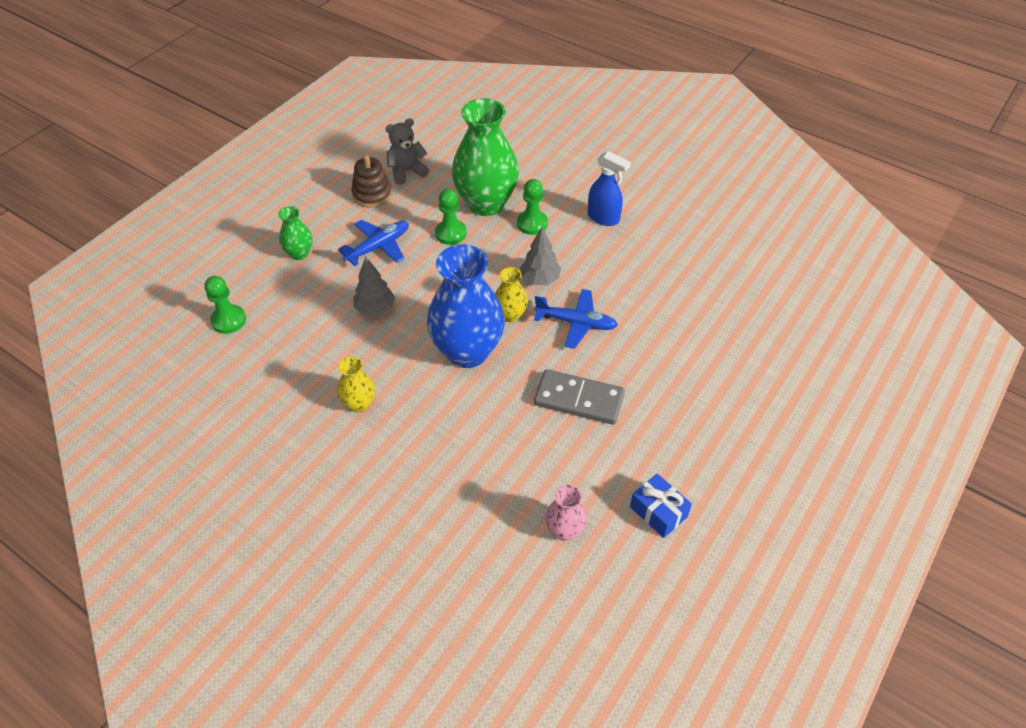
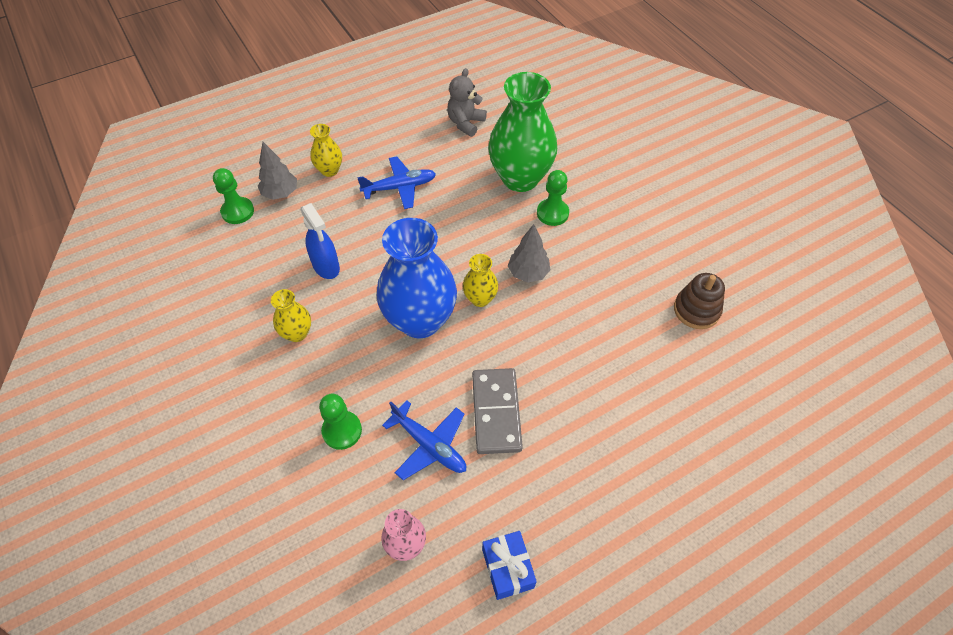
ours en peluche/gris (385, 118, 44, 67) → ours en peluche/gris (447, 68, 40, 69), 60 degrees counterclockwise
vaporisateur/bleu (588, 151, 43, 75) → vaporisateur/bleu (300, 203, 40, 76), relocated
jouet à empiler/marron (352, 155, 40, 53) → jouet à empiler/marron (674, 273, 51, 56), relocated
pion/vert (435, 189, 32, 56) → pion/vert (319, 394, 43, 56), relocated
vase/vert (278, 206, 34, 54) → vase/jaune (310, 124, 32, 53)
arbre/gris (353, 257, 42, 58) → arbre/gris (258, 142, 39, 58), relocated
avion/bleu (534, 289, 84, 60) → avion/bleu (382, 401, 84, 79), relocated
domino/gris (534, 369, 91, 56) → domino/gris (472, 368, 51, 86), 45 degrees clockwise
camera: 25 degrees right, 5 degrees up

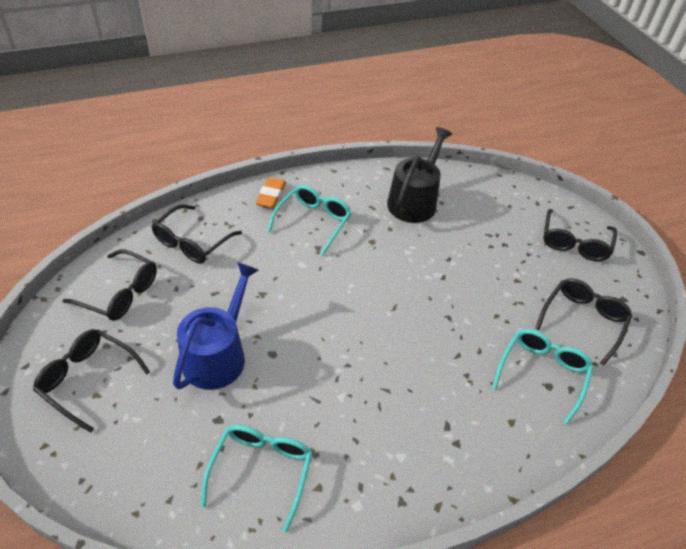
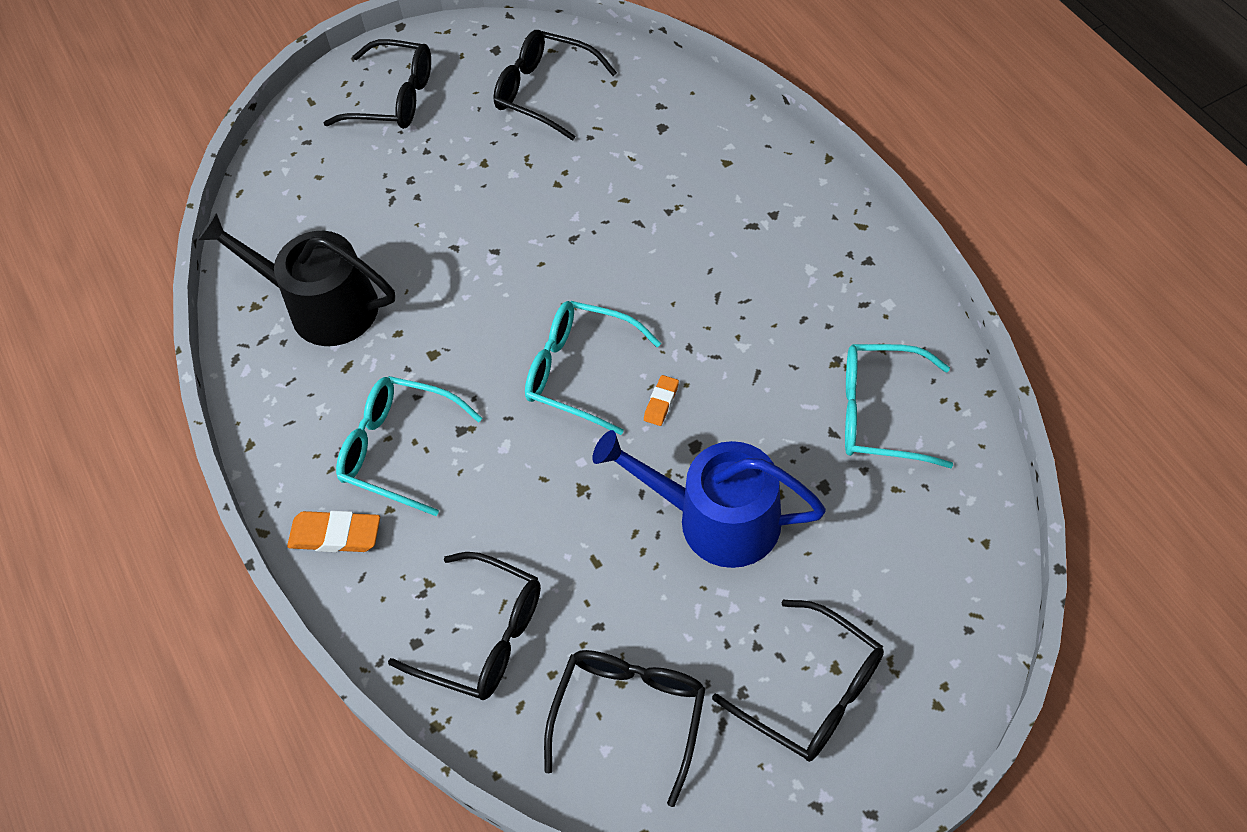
lunettes/noir (33, 329, 117, 104) → lunettes/noir (712, 600, 172, 162), 75 degrees counterclockwise
lunettes/turquoise (492, 329, 102, 96) → lunettes/turquoise (525, 301, 136, 134), relocated
- → gomme/orange (644, 375, 35, 51)
camera: 90 degrees left, 10 degrees up

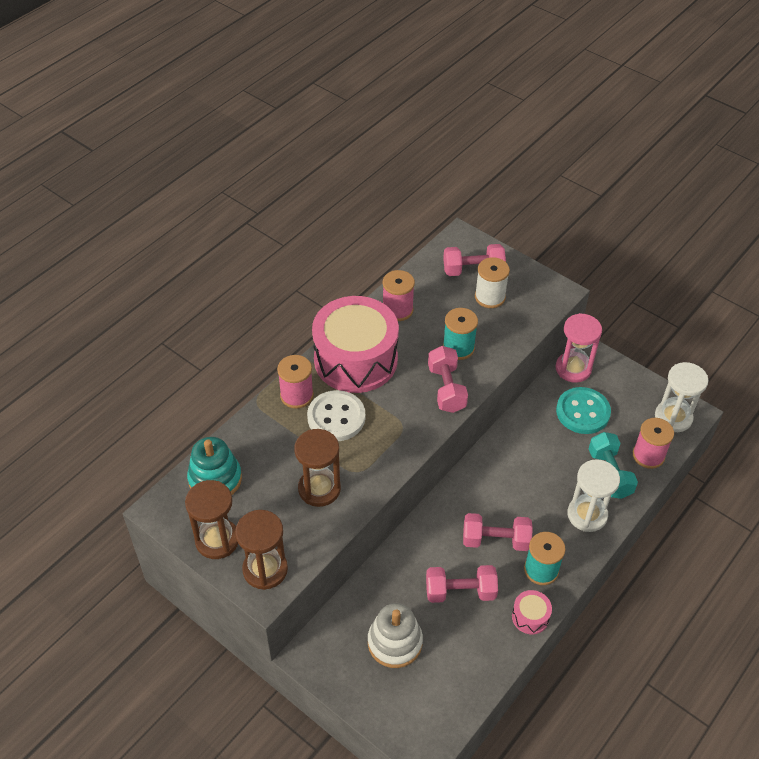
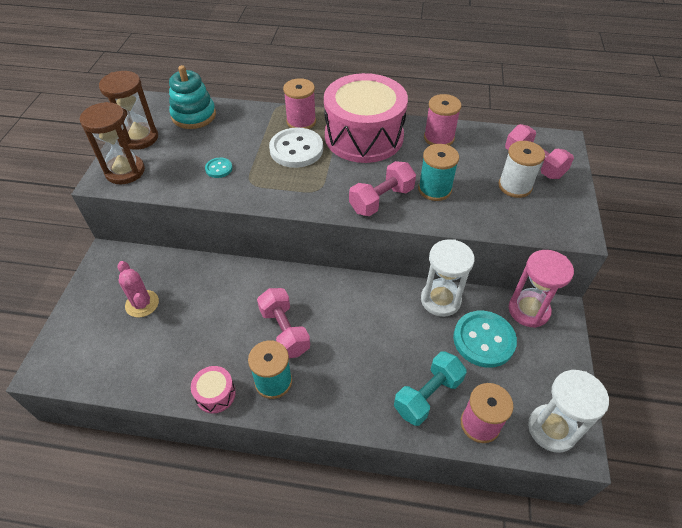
sablier/marron (294, 429, 47, 78) → bouton/turquoise (205, 157, 27, 21)
sablier/blanc (567, 459, 53, 73) → sablier/blanc (421, 239, 54, 78), relocated
haltère/rose (426, 565, 72, 38) → -
jouet à empiler/blanc (368, 603, 55, 65) → cactus/rose (118, 261, 41, 56)
camera: 60 degrees right, 0 degrees up

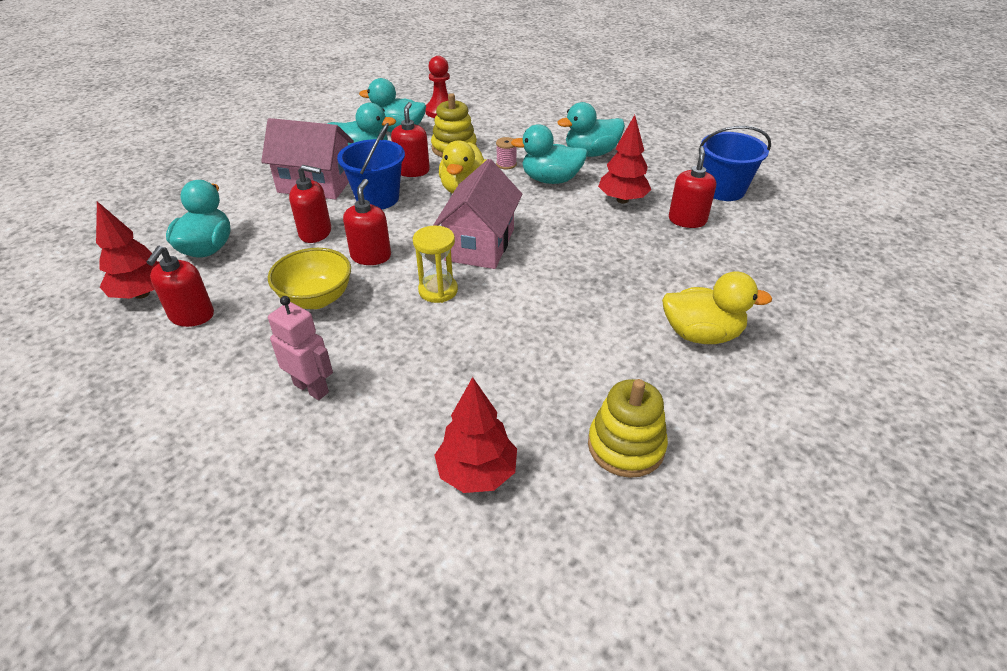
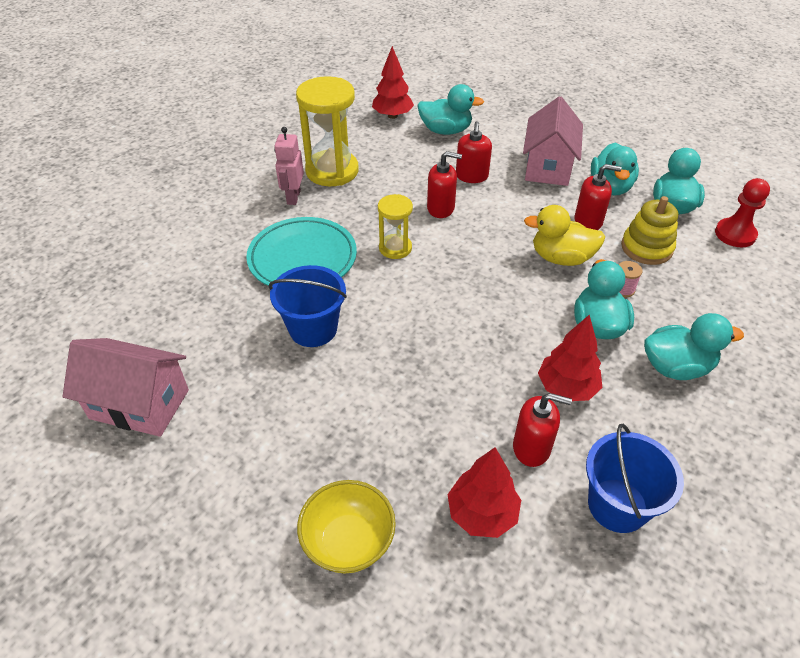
canard/turquoise (557, 102, 68, 55) → canard/turquoise (644, 313, 100, 67), 105 degrees clockwise
seau/bleu (337, 123, 68, 87) → seau/bleu (268, 265, 79, 82), relocated
maison/rose (433, 159, 89, 110) → maison/rose (63, 338, 126, 99), relocated
distributeur de savon/rouge (146, 246, 68, 81) → -
bol/jaune (268, 248, 83, 61) → bol/jaune (297, 480, 99, 94), relocated
canard/jaune (662, 271, 110, 73) → -
robot/rose (268, 296, 65, 104) → robot/rose (274, 127, 30, 78), 150 degrees clockwise
arbre/rouge (435, 377, 82, 116) → arbre/rouge (447, 447, 74, 91), relocated
jouet à empiler/jaune (588, 379, 80, 99) → -
- → sablier/jaune (296, 76, 63, 110)
- → assiette/turquoise (246, 217, 111, 69)
camera: 90 degrees right, 5 degrees up

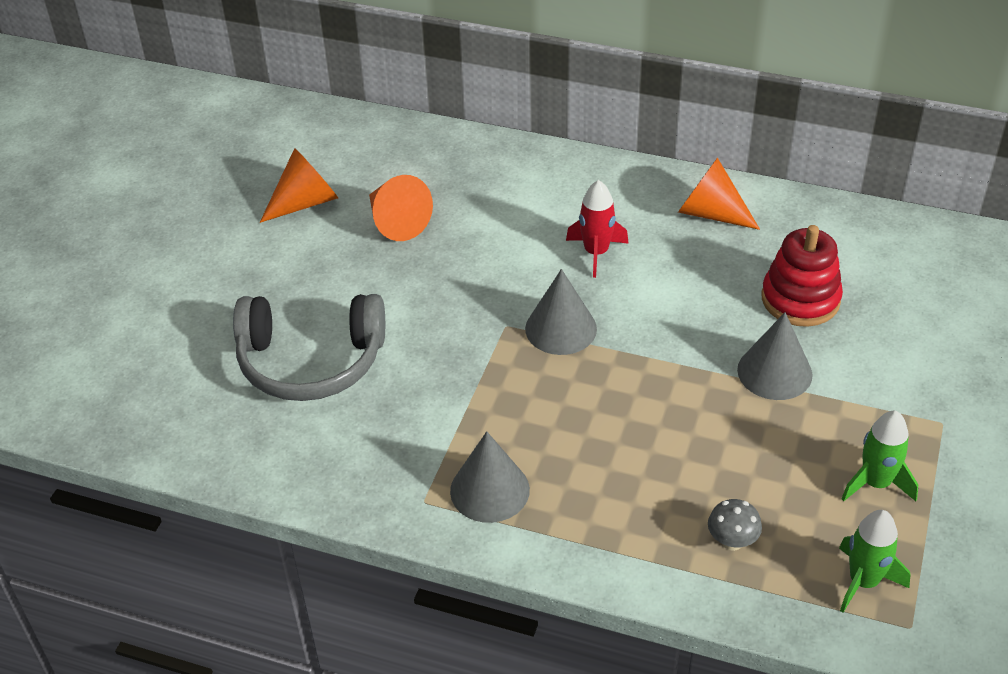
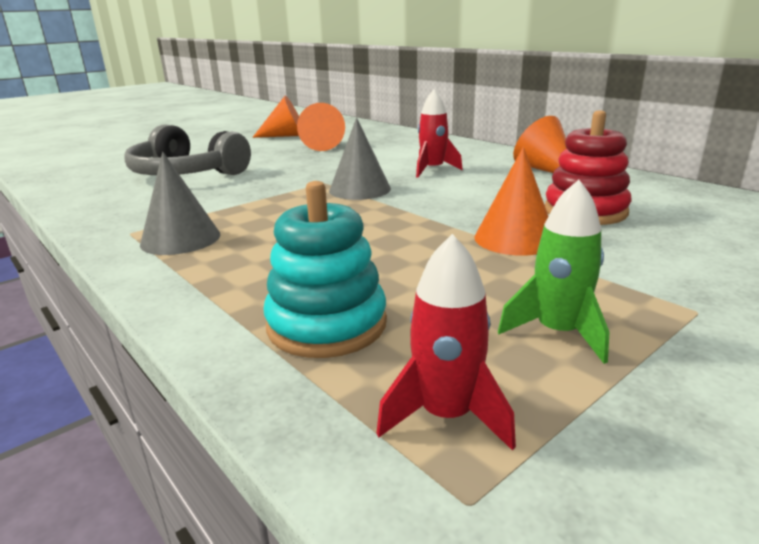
cône/gris (737, 312, 76, 88) → cône/orange (474, 147, 74, 109)
champignon/gris (708, 499, 54, 52) → jouet à empiler/turquoise (263, 181, 124, 177)
fusée/vert (839, 510, 71, 103) → fusée/rouge (376, 234, 140, 217)
camera: 30 degrees right, 20 degrees down

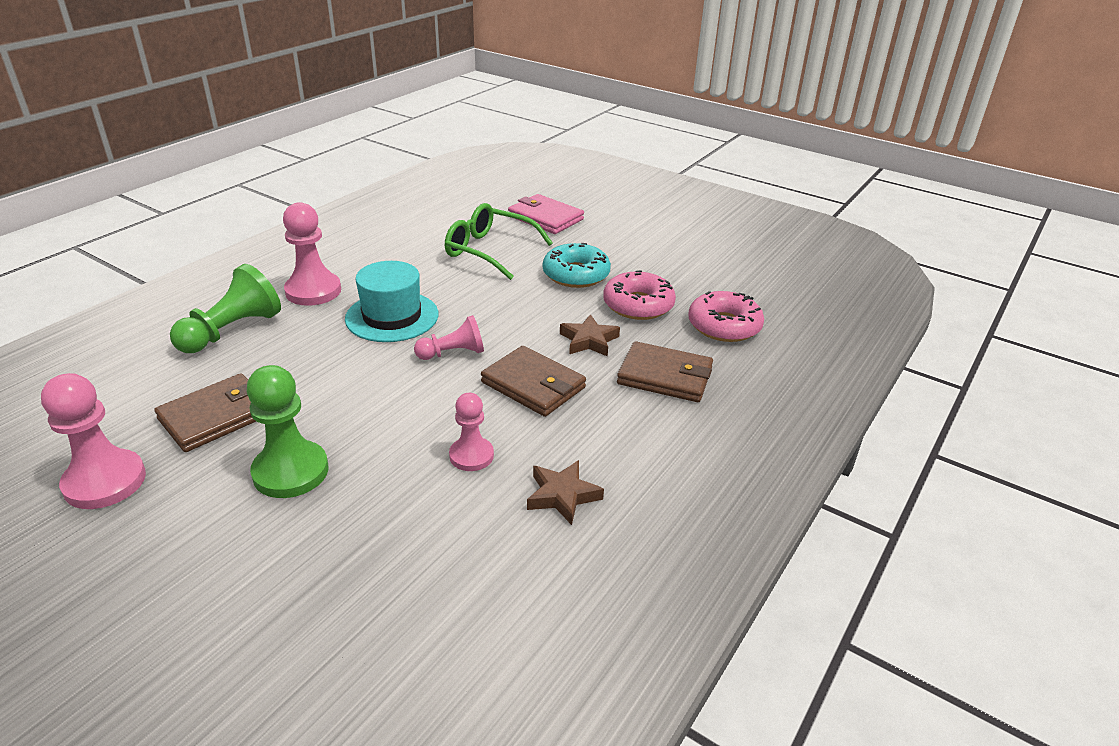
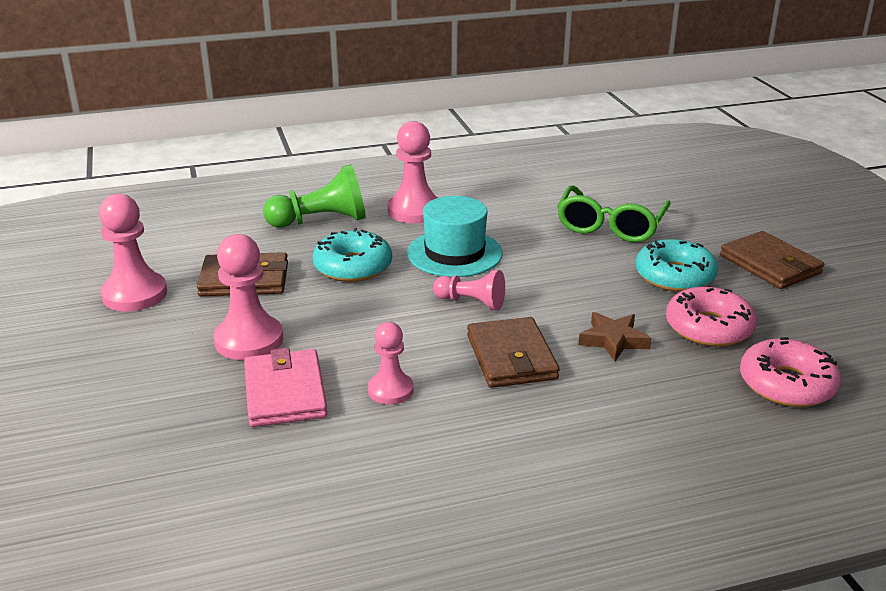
portefeuille/rose (508, 194, 76, 40) → portefeuille/rose (244, 348, 84, 79), relocated
lunettes/vert (445, 203, 108, 77) → lunettes/vert (557, 185, 114, 57), 135 degrees counterclockwise
portefeuille/marron (617, 341, 96, 61) → portefeuille/marron (720, 231, 104, 58), relocated
pion/vert (246, 365, 82, 133) → pion/rose (213, 234, 70, 126)
étoile/marron (527, 460, 77, 65) → -
- → beignet/turquoise (313, 228, 79, 54)
camera: 40 degrees right, 5 degrees down

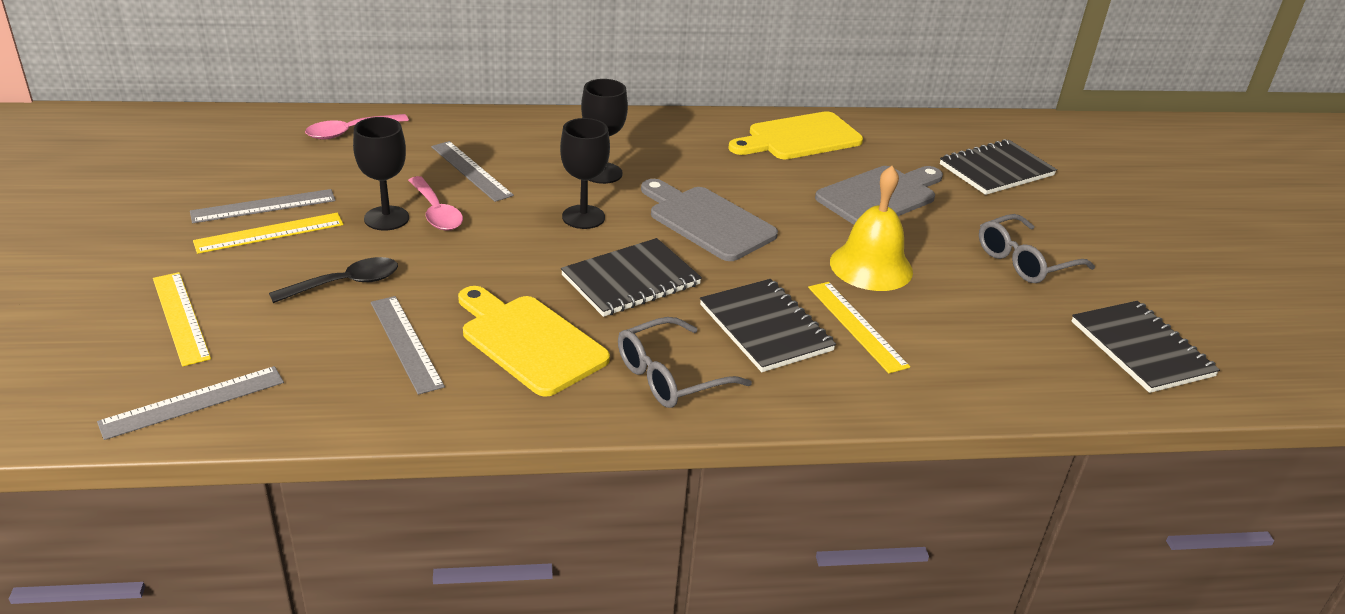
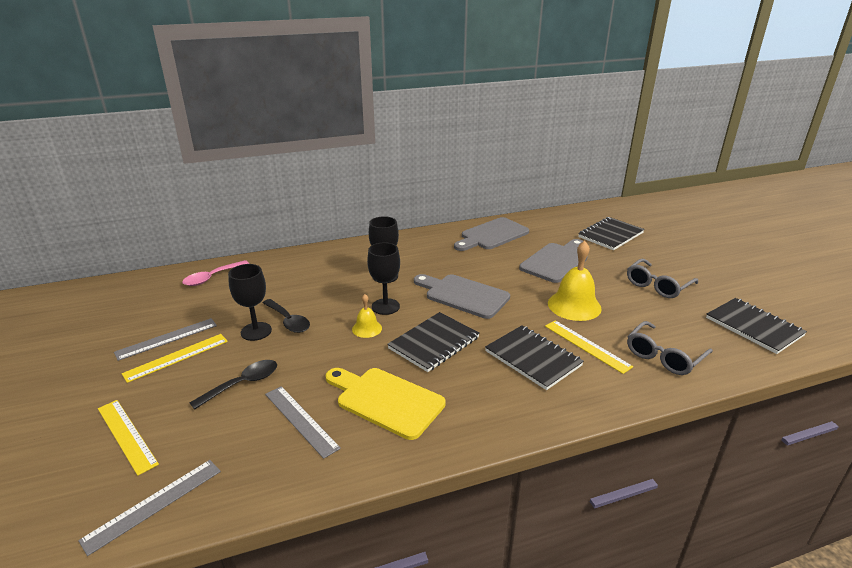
planche à découper/jaune (728, 111, 135, 48) → planche à découper/gris (454, 217, 75, 34)
règle/gris (431, 141, 83, 61) → -
cuillère/rose (408, 176, 55, 55) → cuillère/noir (263, 299, 47, 34)
lunettes/gris (618, 317, 134, 91) → lunettes/gris (627, 321, 86, 54), relocated
- → cloche/jaune (352, 294, 30, 44)
camera: 10 degrees left, 5 degrees down

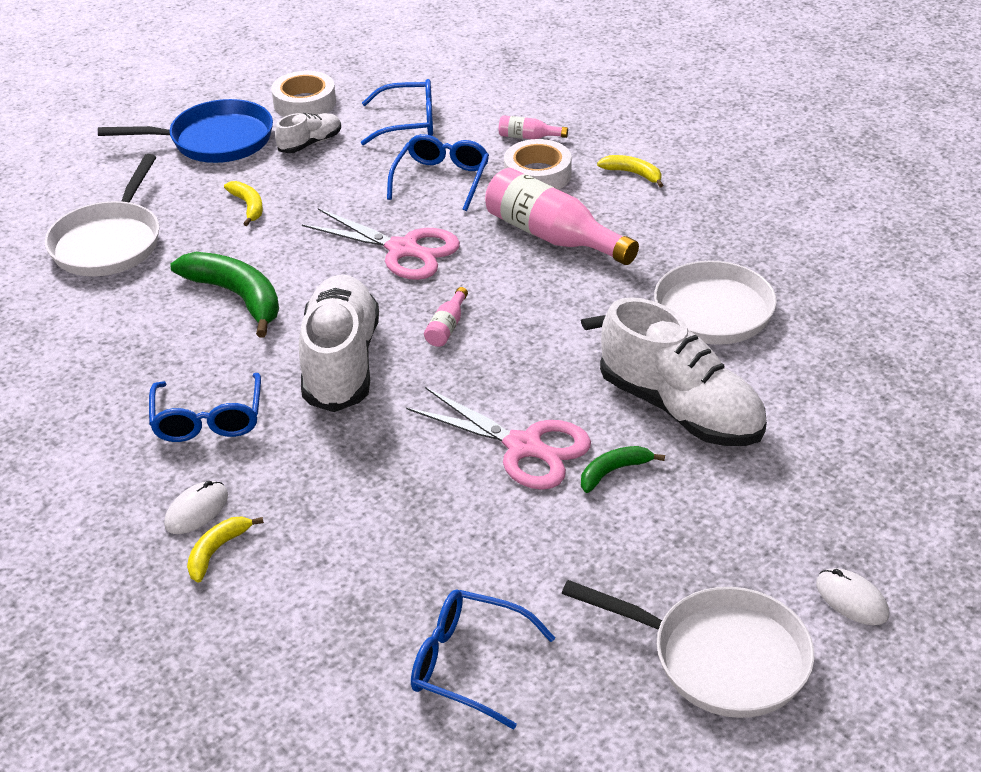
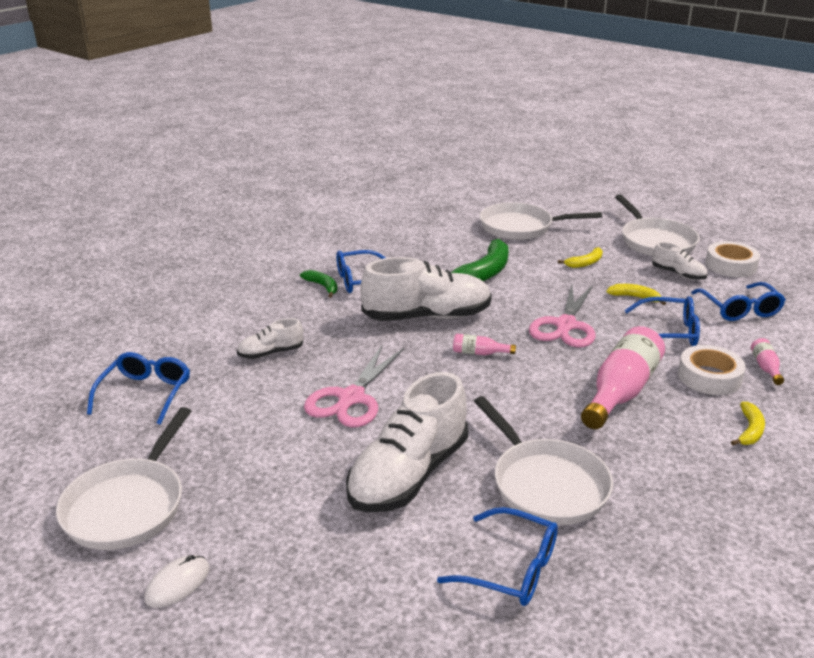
poêle/bleu (98, 99, 175, 64) → poêle/blanc (615, 194, 85, 62)
banane/vert (581, 446, 84, 47) → banane/vert (300, 270, 38, 28), relocated
souris/blanc (164, 481, 64, 53) → -
banane/jaune (187, 517, 77, 66) → banane/jaune (606, 284, 60, 21), relocated
- → chaussure/blanc (237, 318, 67, 41)
- → lunettes/bleu (437, 507, 121, 99)
camera: 80 degrees right, 10 degrees down

